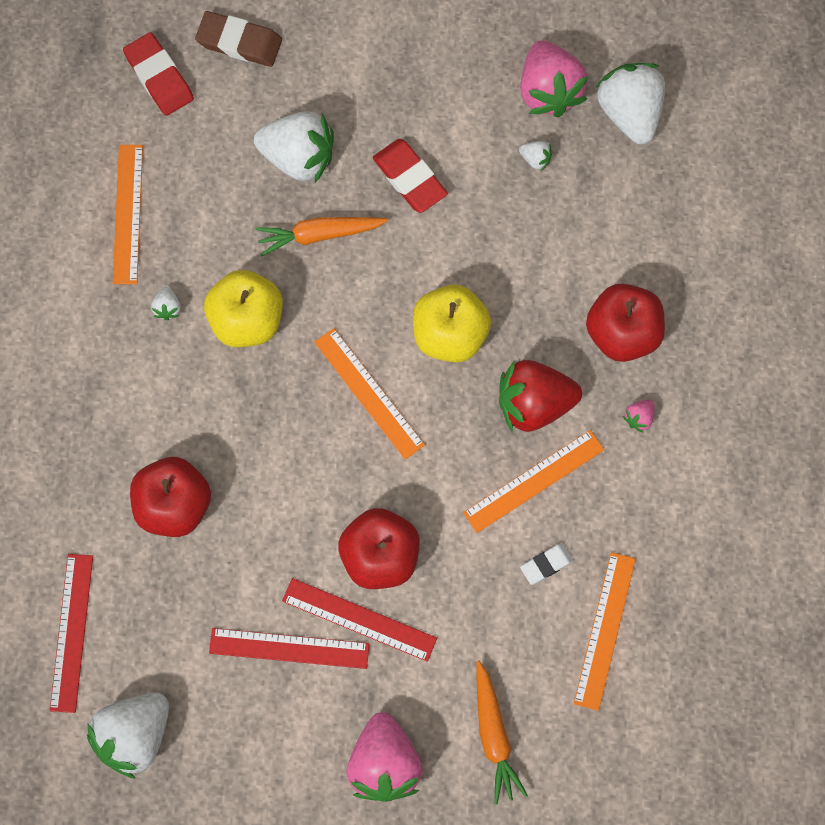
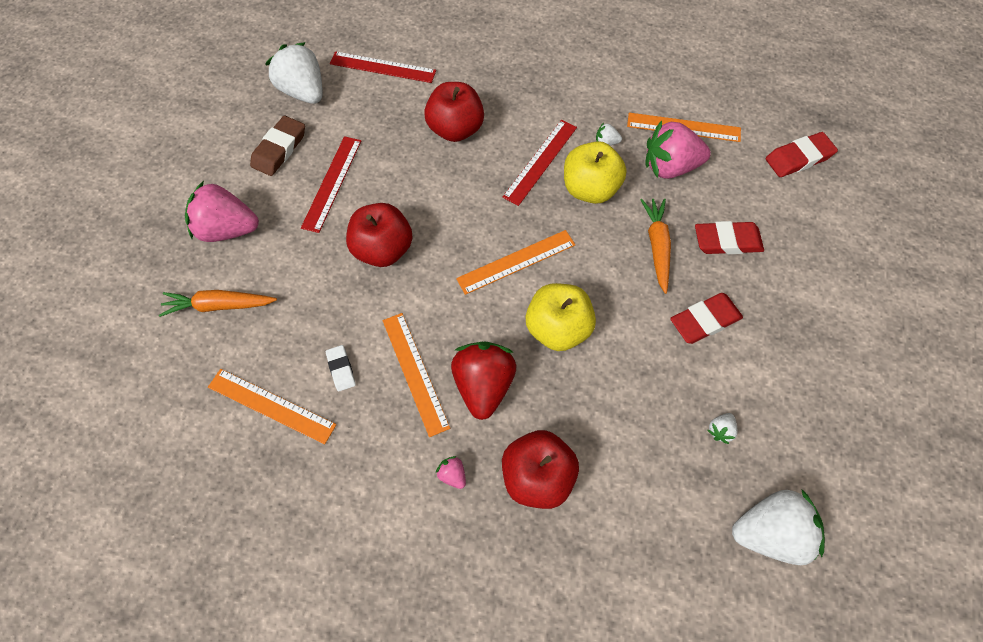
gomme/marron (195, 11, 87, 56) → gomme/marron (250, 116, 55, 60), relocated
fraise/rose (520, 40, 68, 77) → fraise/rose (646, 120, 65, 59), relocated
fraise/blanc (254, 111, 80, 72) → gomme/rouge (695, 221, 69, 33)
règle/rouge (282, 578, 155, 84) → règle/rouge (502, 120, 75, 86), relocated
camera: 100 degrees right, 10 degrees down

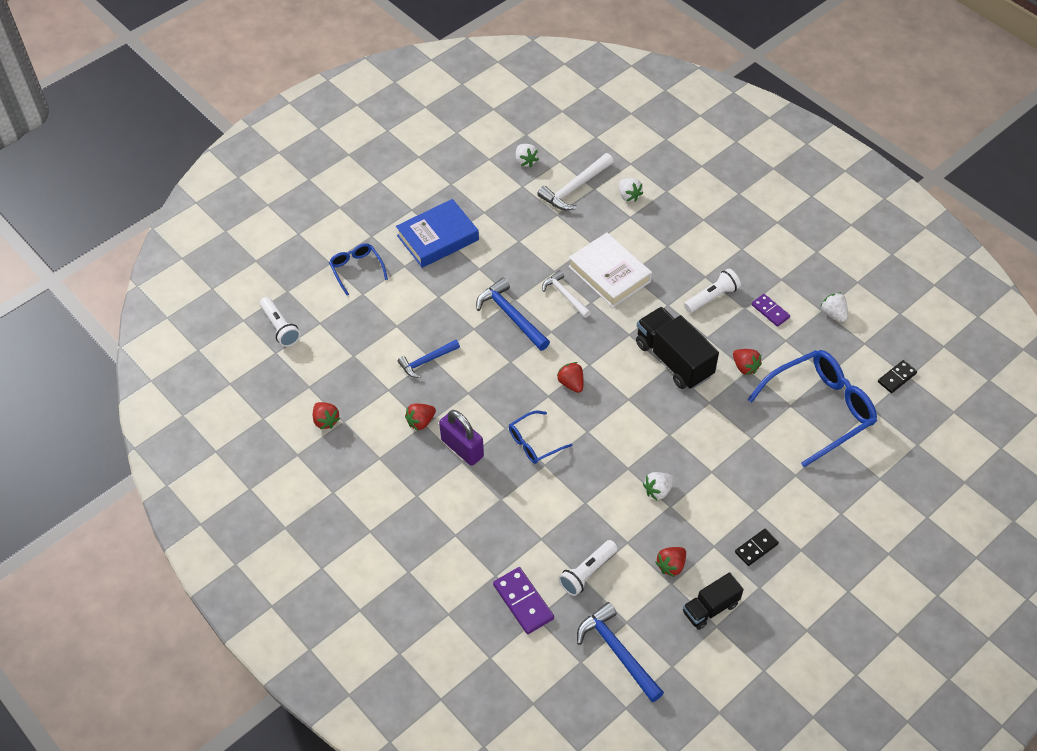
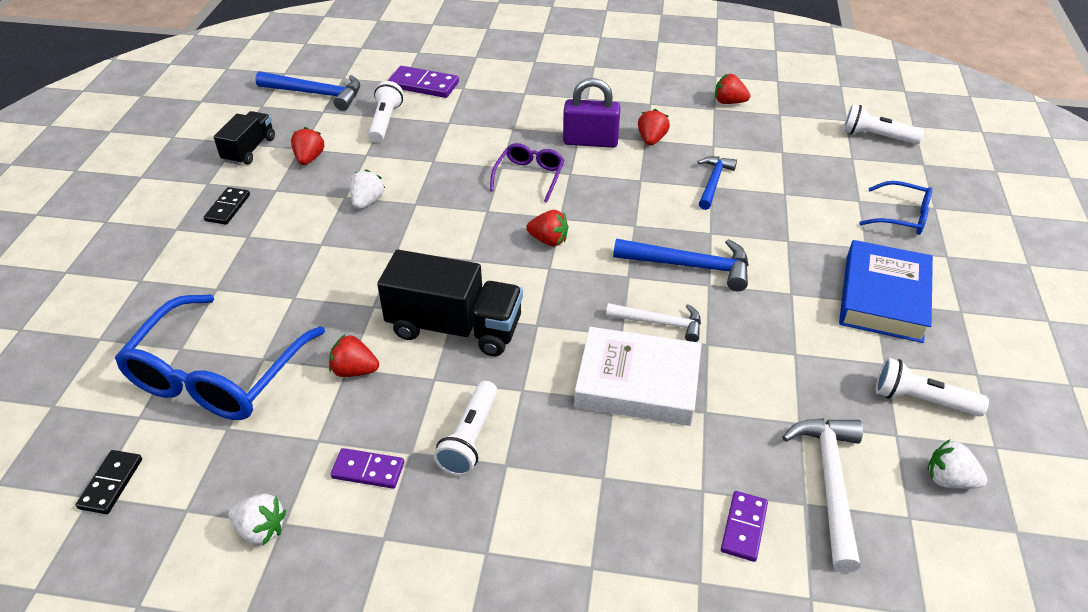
fraise/blanc (619, 178, 24, 24) → domino/violet (721, 491, 47, 71)
lunettes/bleu (509, 411, 63, 53) → lunettes/violet (490, 143, 75, 60)
- → lampe de poche/blanc (876, 358, 113, 58)
camera: 140 degrees right, 10 degrees down

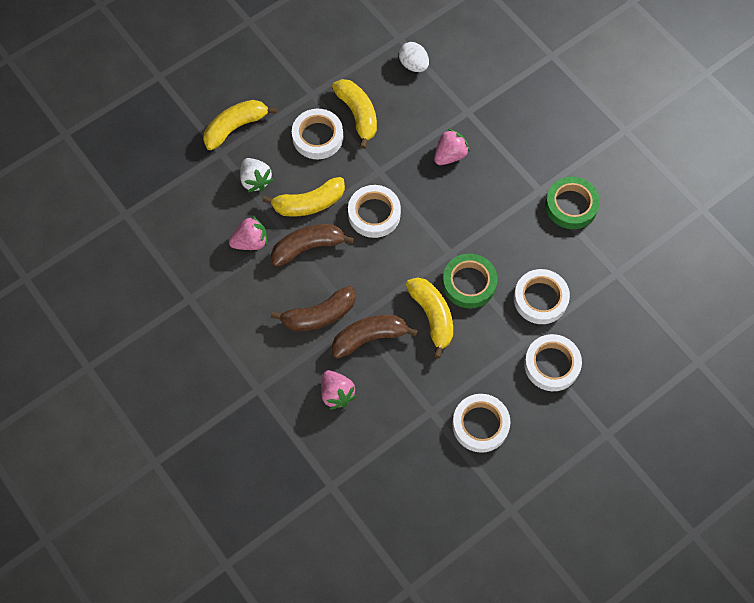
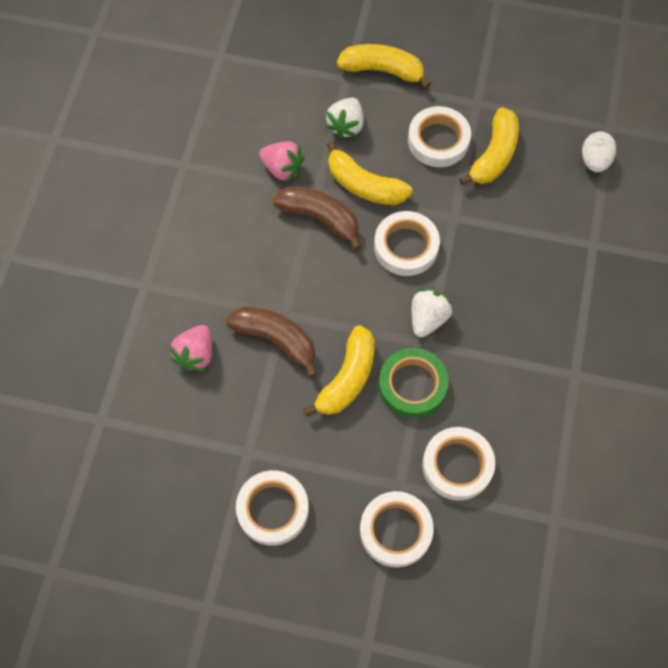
fraise/rose (434, 129, 36, 36) → -
ruban adhésif/vert (545, 177, 55, 52) → -
banane/marron (271, 286, 85, 45) → -
- → fraise/blanc (412, 289, 40, 49)
camera: 50 degrees right, 0 degrees up

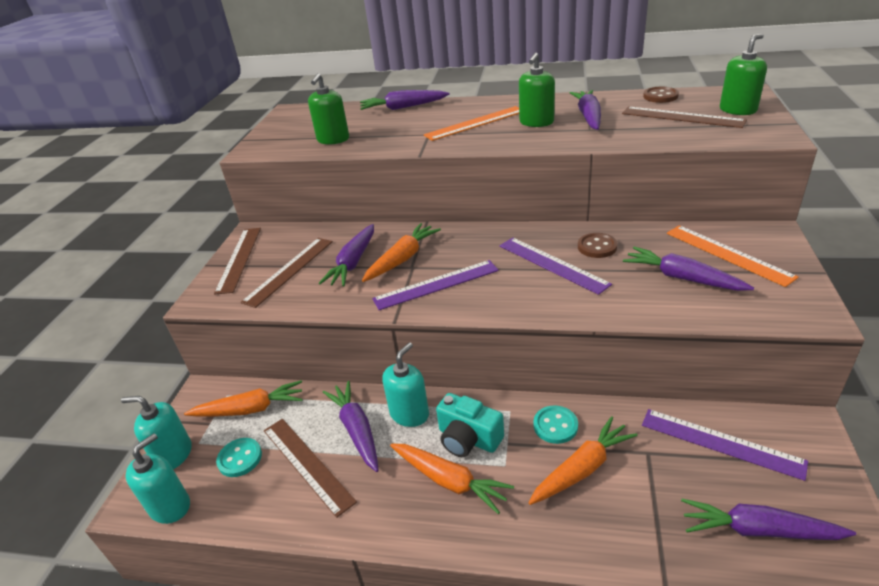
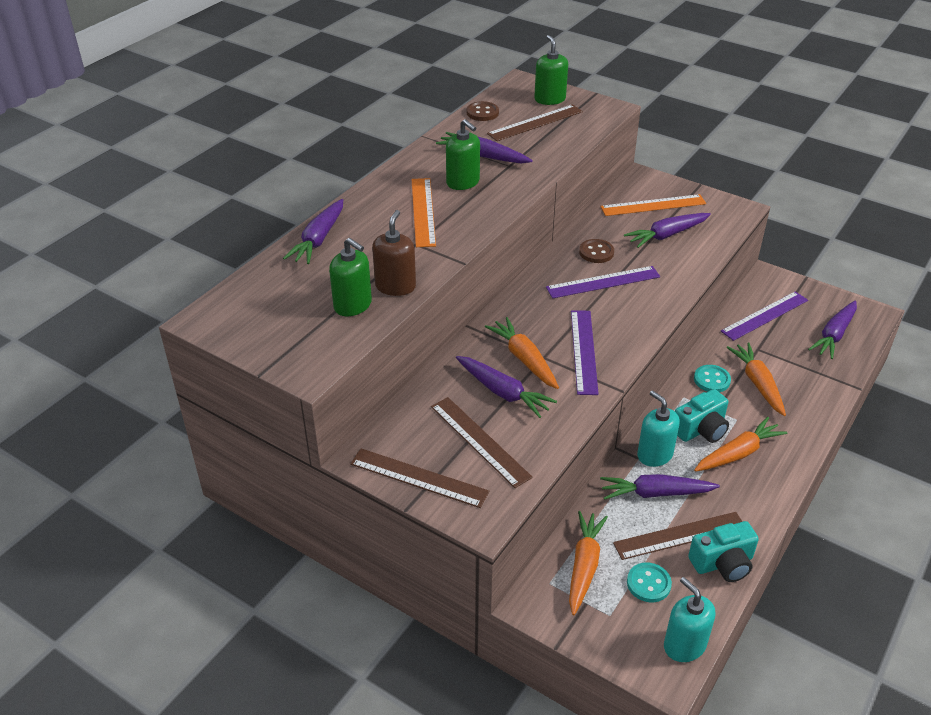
distributeur de savon/turquoise (121, 396, 70, 73) → -
- → distributeur de savon/marron (372, 210, 44, 86)
- → appareil photo/turquoise (688, 521, 71, 61)
camera: 70 degrees left, 5 degrees up

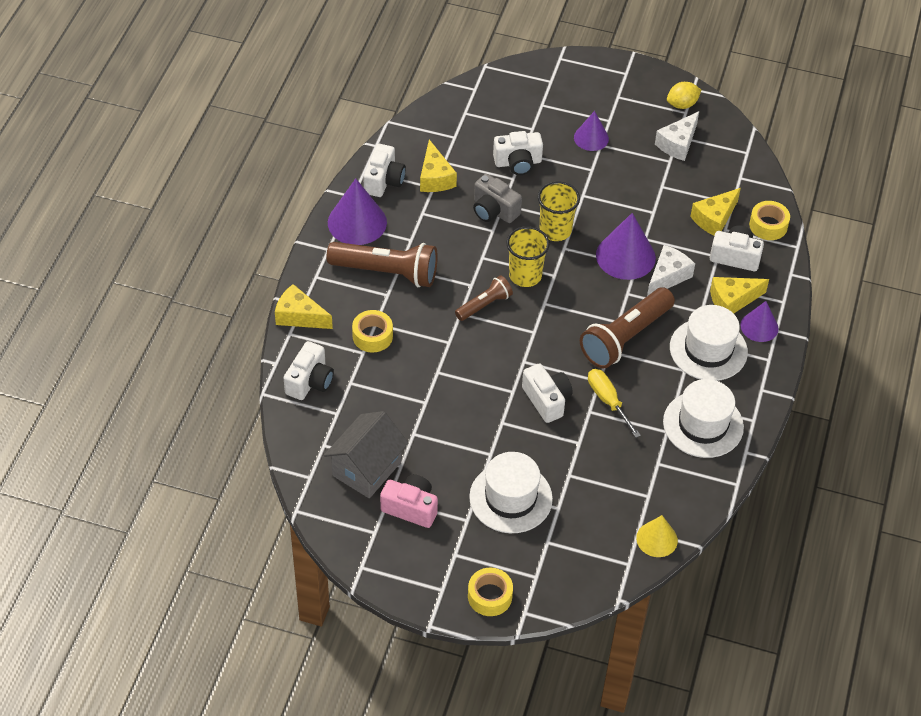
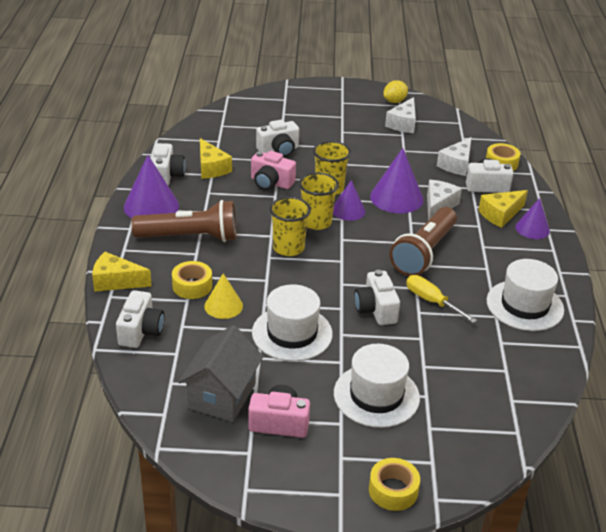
cône/violet (574, 111, 35, 40) → cône/violet (333, 180, 32, 41), relocated
appareil photo/gris (473, 174, 49, 49) → appareil photo/rose (251, 151, 45, 39)
fromage/jaune (690, 188, 51, 48) → fromage/blanc (437, 137, 35, 39)
lampe de poche/marron (455, 275, 58, 46) → gobelet/jaune (269, 197, 42, 59)
chapeau/blanc (670, 305, 78, 76) → chapeau/blanc (252, 284, 81, 77), relocated
appareil photo/blanc (522, 364, 51, 59) → appareil photo/blanc (354, 270, 46, 55), 150 degrees counterclockwise
cône/jaune (636, 515, 42, 42) → cône/jaune (204, 273, 39, 46), relocated
camera: 15 degrees left, 15 degrees down

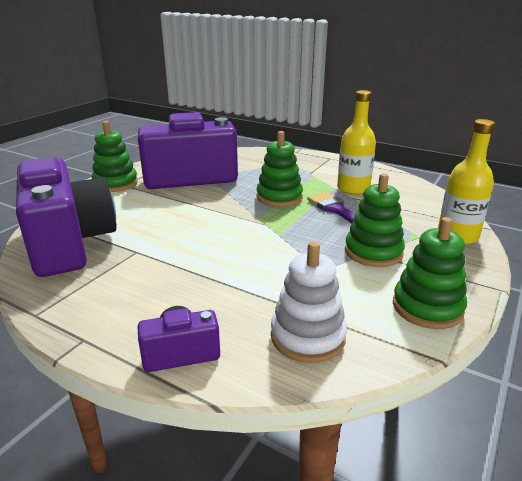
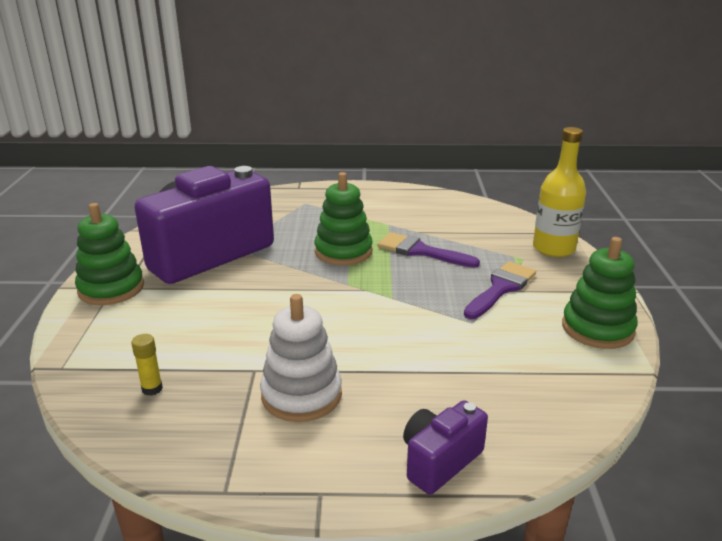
bouteille/jaune (337, 90, 39, 105) → -
appareil photo/violet (16, 157, 101, 120) → bâton de colle/jaune (131, 334, 32, 62)
jouet à empiler/vert (345, 173, 60, 94) → pinceau/violet (464, 262, 72, 57)
jouet à empiler/blanc (271, 241, 76, 122) → jouet à empiler/blanc (260, 294, 82, 128), relocated
camera: 30 degrees left, 0 degrees up

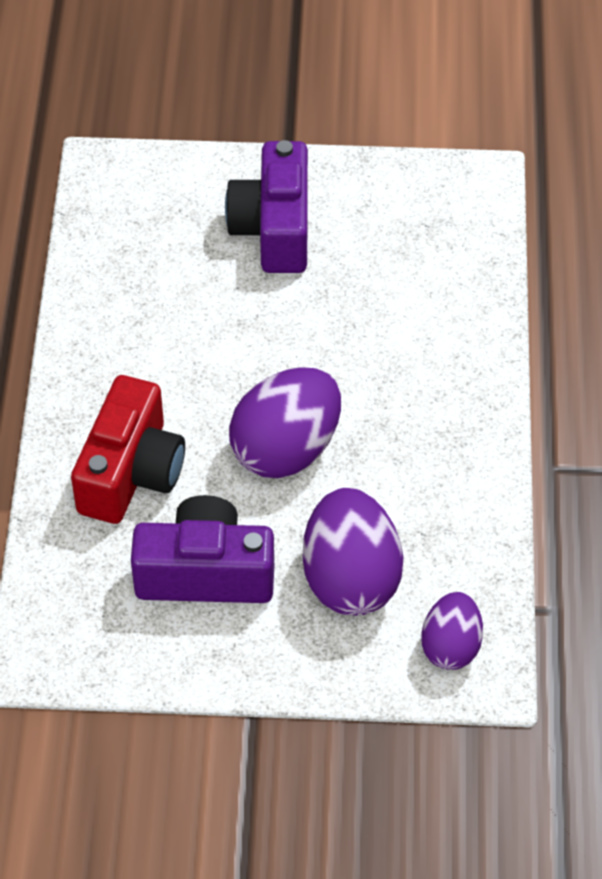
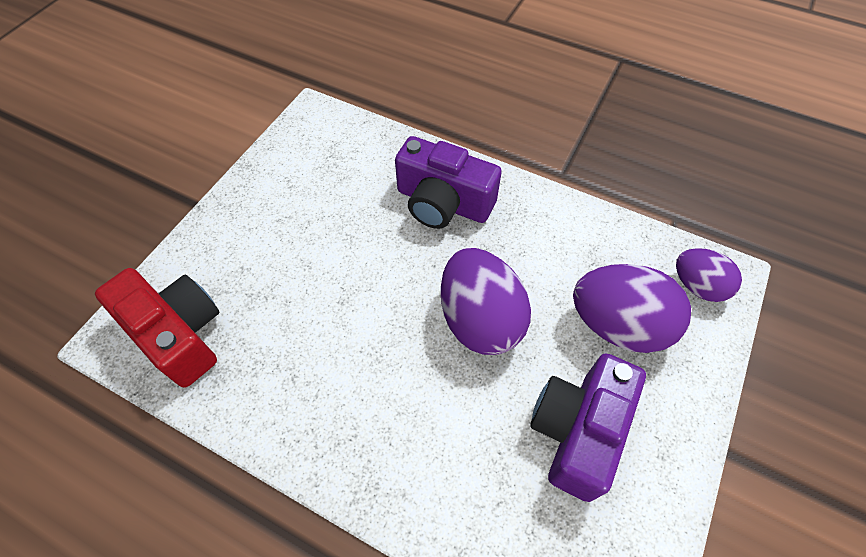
appareil photo/violet (225, 140, 83, 133) → appareil photo/violet (395, 136, 107, 93), relocated
appareil photo/rouge (71, 375, 114, 149) → appareil photo/rouge (95, 268, 124, 120), relocated
camera: 65 degrees left, 5 degrees up

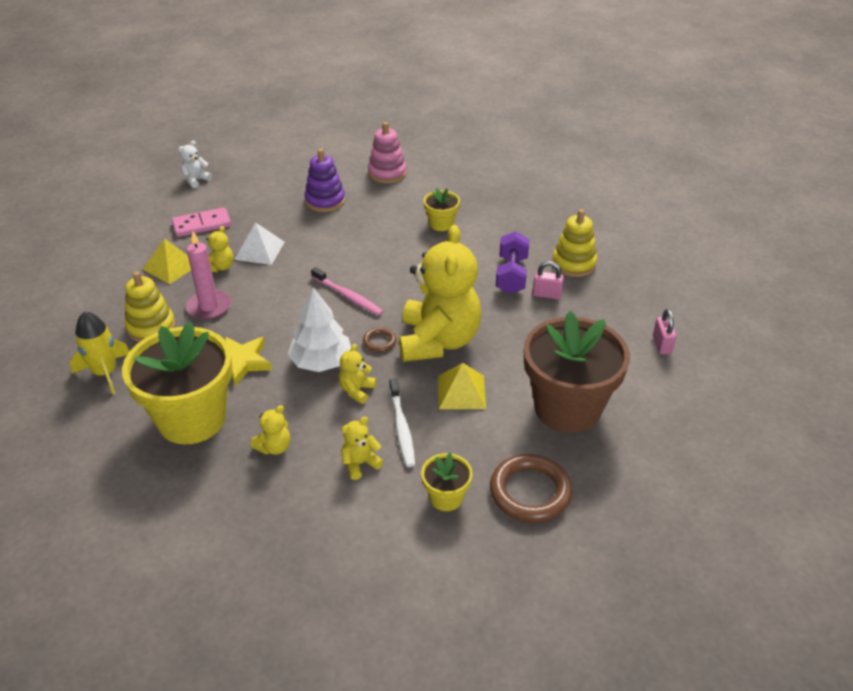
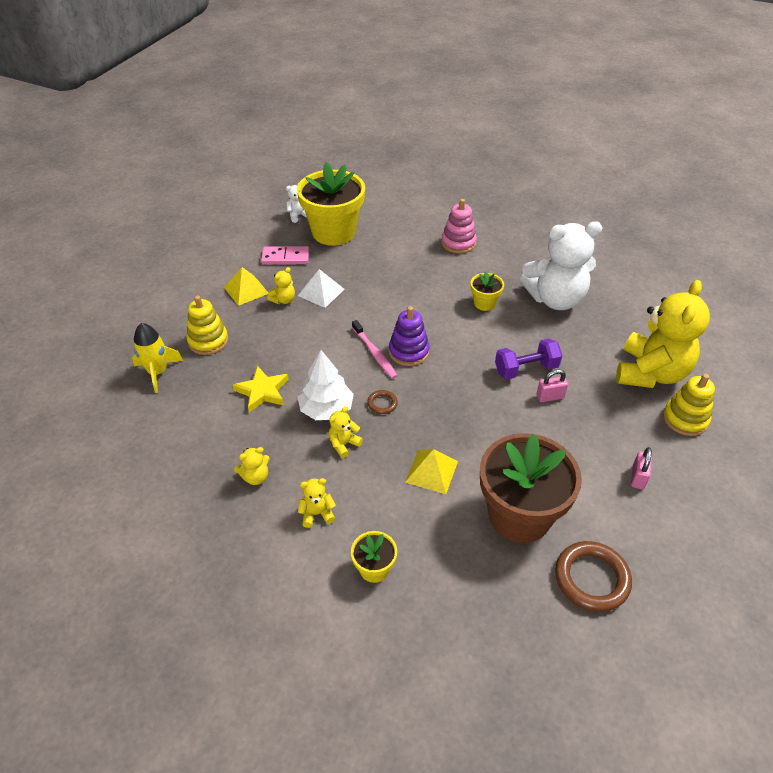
jouet à empiler/violet (304, 149, 41, 63) → jouet à empiler/violet (389, 306, 41, 60), relocated
jouet à empiler/jaune (552, 209, 45, 68) → jouet à empiler/jaune (663, 374, 52, 62), relocated
ours en peluche/jaune (399, 225, 82, 137) → ours en peluche/jaune (616, 280, 94, 108), relocated
bougie/rose (186, 231, 45, 89) → -
haltère/violet (496, 231, 34, 63) → haltère/violet (495, 338, 67, 42), 45 degrees clockwise
cadenas/rose (532, 261, 32, 39) → cadenas/rose (537, 369, 31, 33), 45 degrees counterclockwise
pot de fleurs/jaune (122, 321, 111, 123) → pot de fleurs/jaune (297, 162, 68, 84), relocated
brosse à dents/blanc (389, 379, 26, 88) → -
anneau/marron (490, 454, 82, 69) → anneau/marron (555, 541, 77, 71), relocated
- → ours en peluche/blanc (520, 222, 83, 88)
camera: 20 degrees right, 5 degrees up

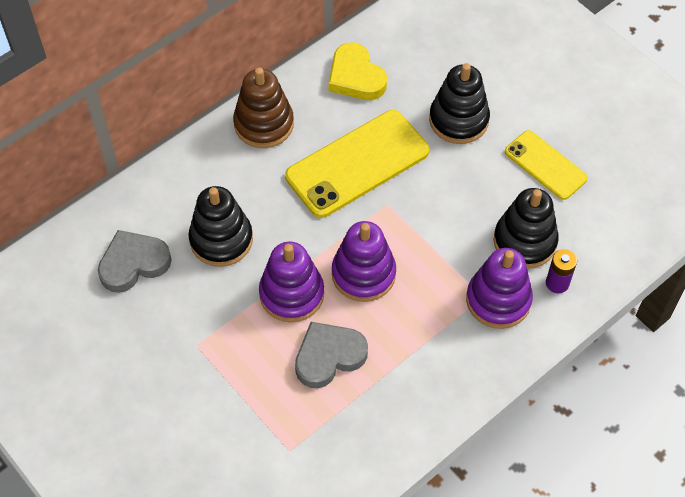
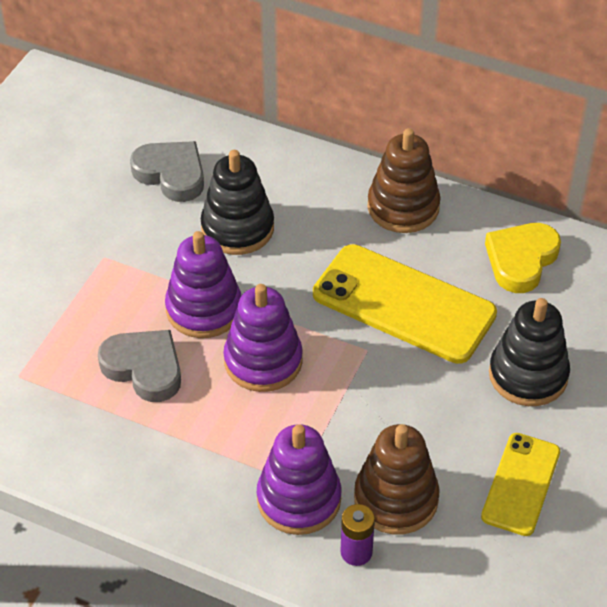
jouet à empiler/noir (494, 188, 65, 81) → jouet à empiler/marron (354, 424, 85, 111)
camera: 65 degrees right, 10 degrees down

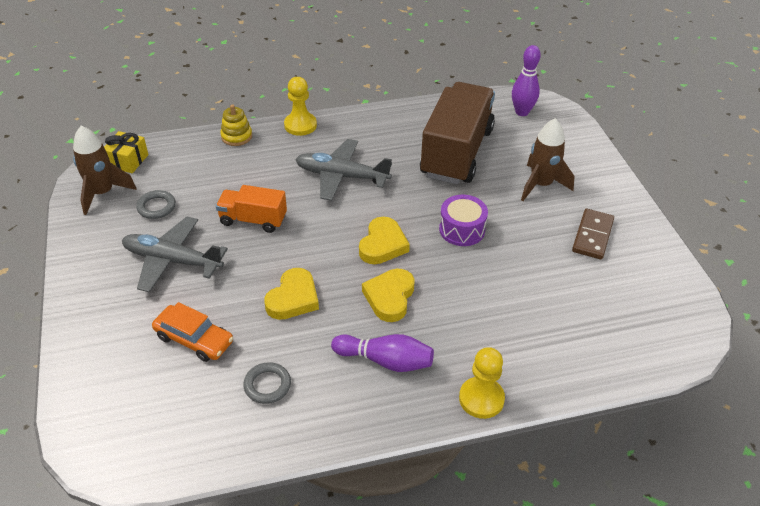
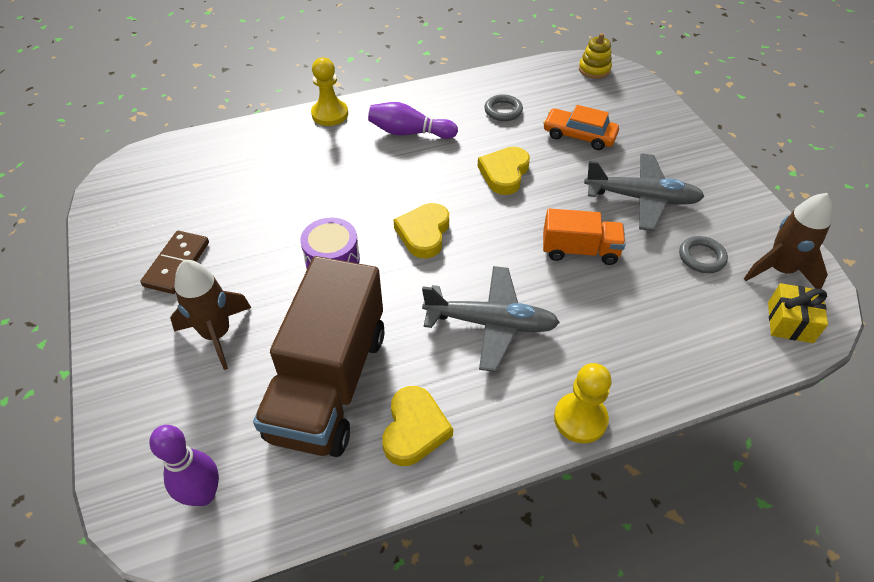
jouet à empiler/jaune (220, 104, 32, 42) → jouet à empiler/jaune (579, 33, 33, 46), relocated
cœur/jaune (362, 269, 53, 53) → cœur/jaune (382, 386, 71, 80), relocated
camera: 175 degrees right, 5 degrees up

